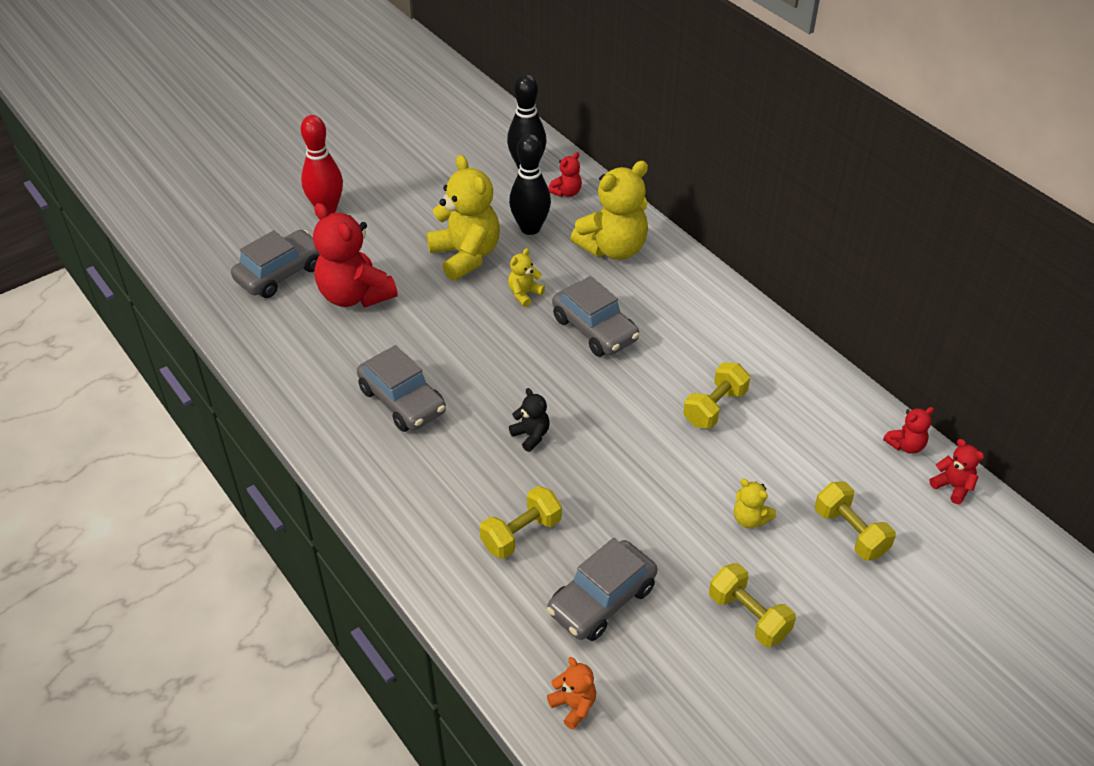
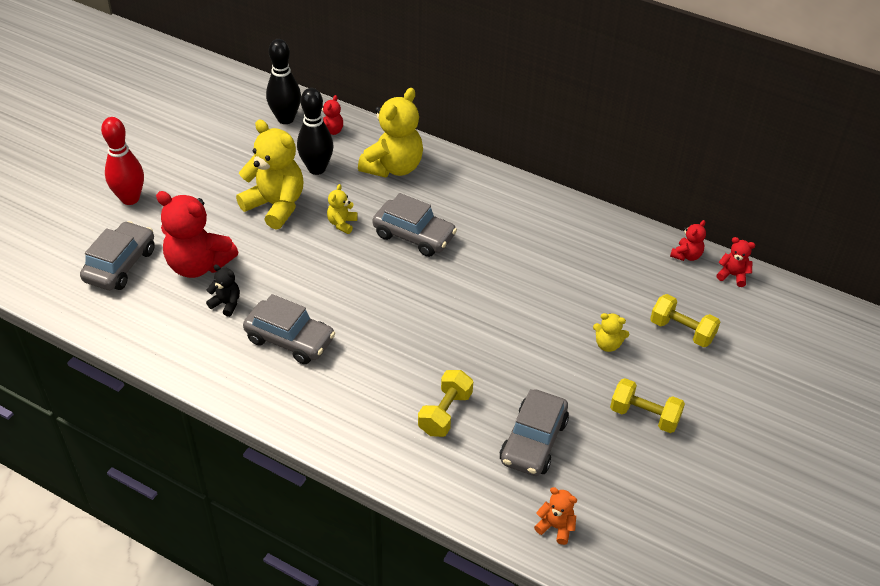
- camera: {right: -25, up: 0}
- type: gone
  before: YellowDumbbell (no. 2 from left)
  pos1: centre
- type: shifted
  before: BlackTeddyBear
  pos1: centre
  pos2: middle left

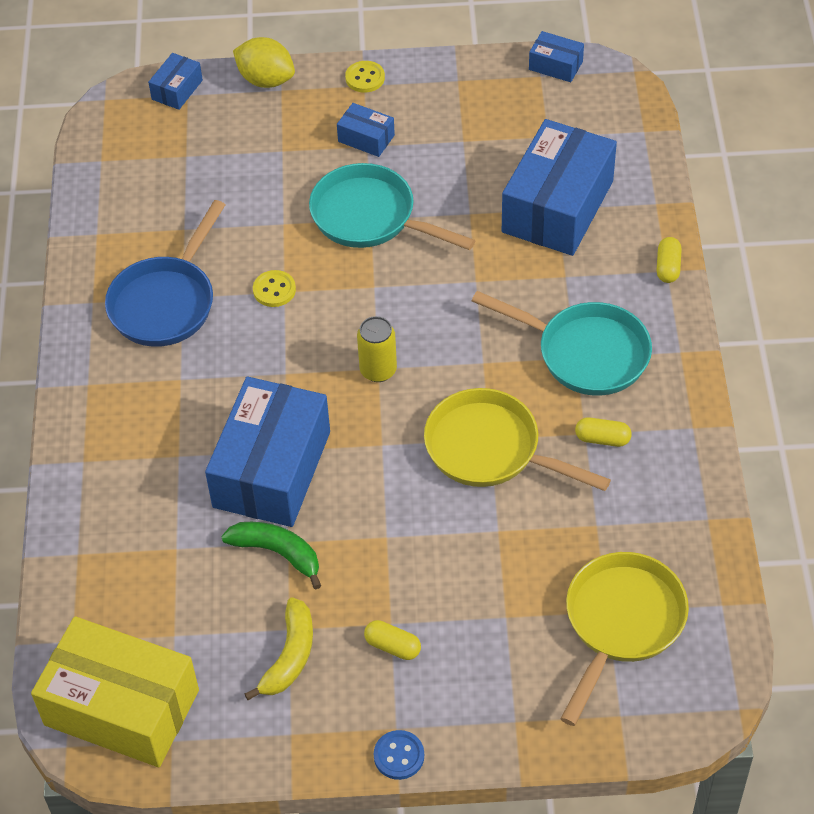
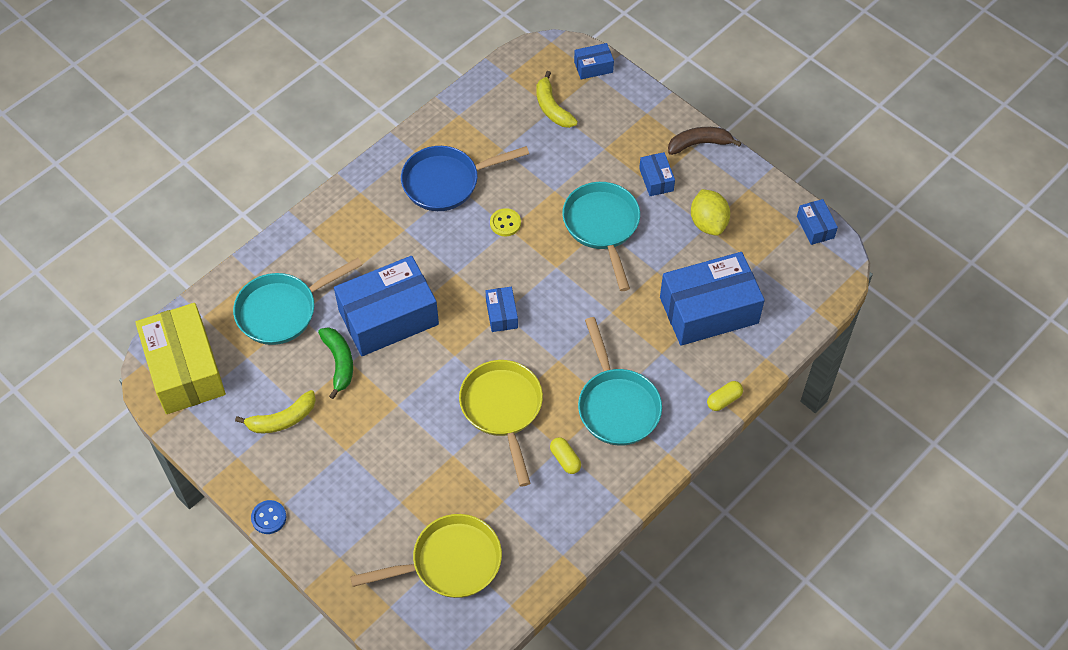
- camera: {right: 45, up: 5}
- type: shifted
  before: YellowLemon
  pos1: top left
  pos2: top centre
- type: swapped
  before: YellowButton (no. 2 from left)
  after: BrownBanana
  pos1: top centre
  pos2: top centre
- type: swapped
  before: YellowCan
  after: BlueBox (no. 2 from left)
  pos1: centre
  pos2: centre
- type: gone
  before: YellowCapsule (no. 1 from left)
  pos1: bottom centre
- type: new
  after: YellowBanana (no. 2 from left)
  pos2: top centre
- type: new
  after: TurquoisePan (no. 1 from left)
  pos2: middle left

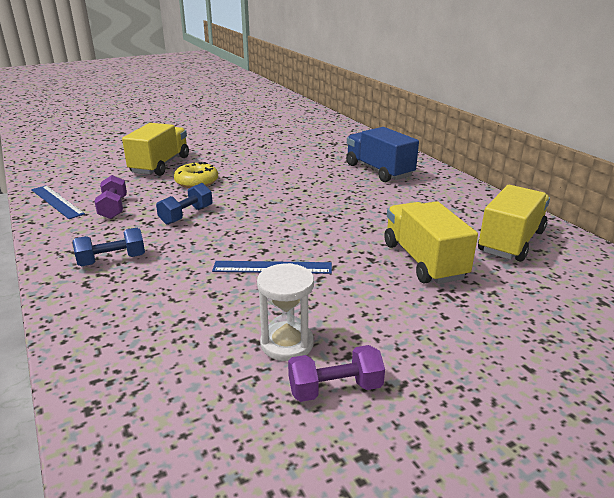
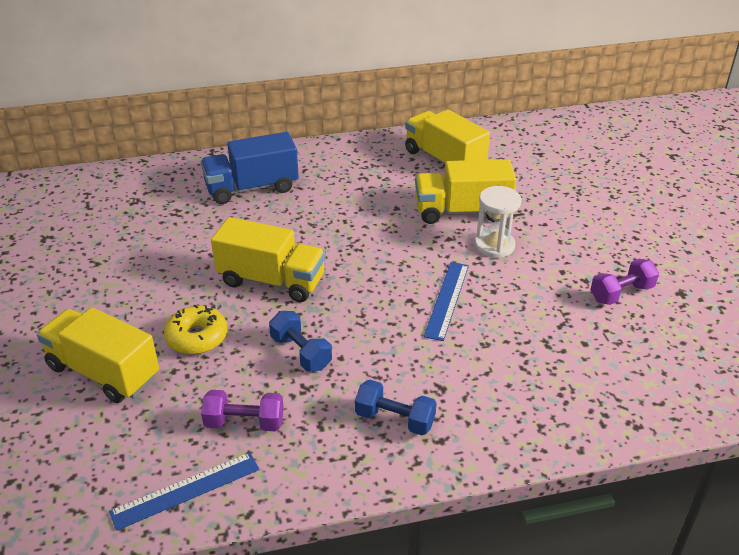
- camera: {right: -75, up: 10}
- type: rotated
  before: BlueDumbbell (no. 1 from left in the first image)
  pos1: middle left
  pos2: bottom centre
  turn: -60
- type: shifted
  before: WhiteHourglass
  pos1: centre
  pos2: middle right
- type: rotated
  before: PurpleDumbbell (no. 2 from left)
  pos1: bottom centre
  pos2: middle right
  turn: 60
- type: new
  after: YellowTruck (no. 2 from left)
  pos2: centre

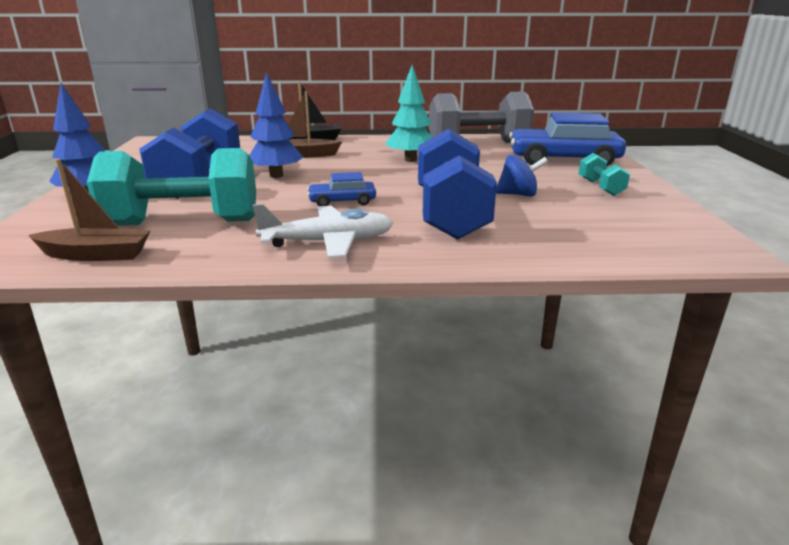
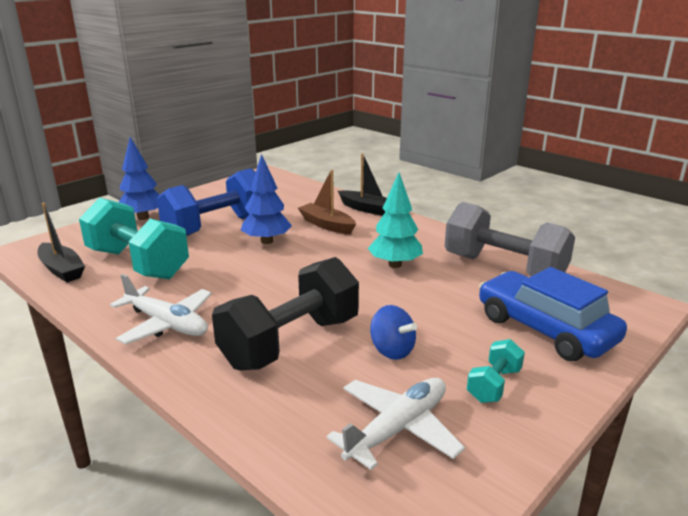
- camera: {right: 45, up: 0}
- type: repainted
  before: BlueDumbbell (no. 2 from left)
  after: BlackDumbbell
  pos1: centre
  pos2: centre
- type: repainted
  before: BrownBoat (no. 1 from left)
  after: BlackBoat (no. 1 from left)
  pos1: middle left
  pos2: middle left
- type: gone
  before: BlueCar (no. 1 from left)
  pos1: centre
- type: new
  after: WhitePlane (no. 2 from left)
  pos2: bottom centre

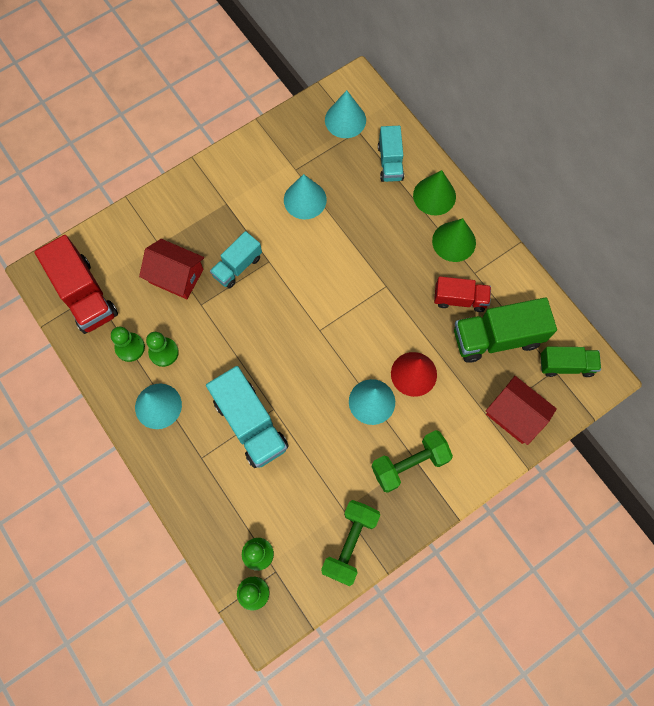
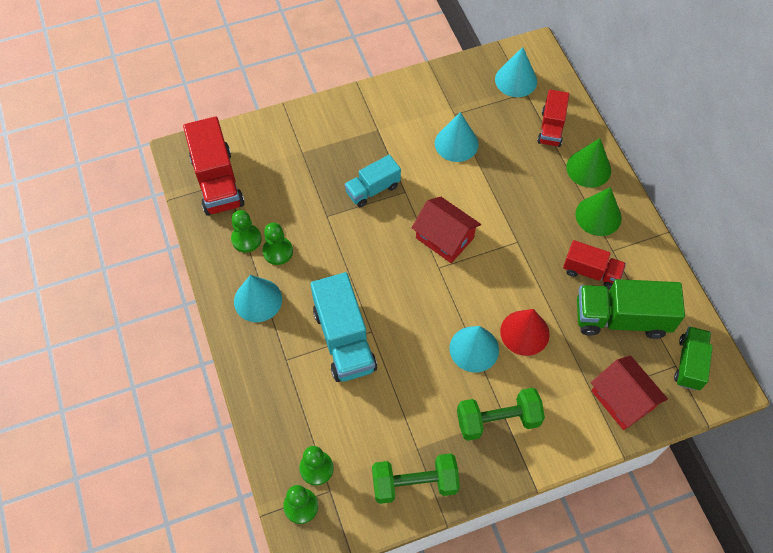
- camera: {right: 15, up: -10}
- type: repainted
  before: TurquoiseTruck (no. 3 from left)
  after: RedTruck (no. 2 from left)
  pos1: top centre
  pos2: top right
- type: shifted
  before: RedHouse (no. 1 from left)
  pos1: middle left
  pos2: centre
- type: rotated
  before: GreenTruck (no. 2 from left)
  pos1: middle right
  pos2: middle right
  turn: -90
- type: rotated
  before: GreenDumbbell (no. 1 from left)
  pos1: bottom centre
  pos2: bottom centre
  turn: 45

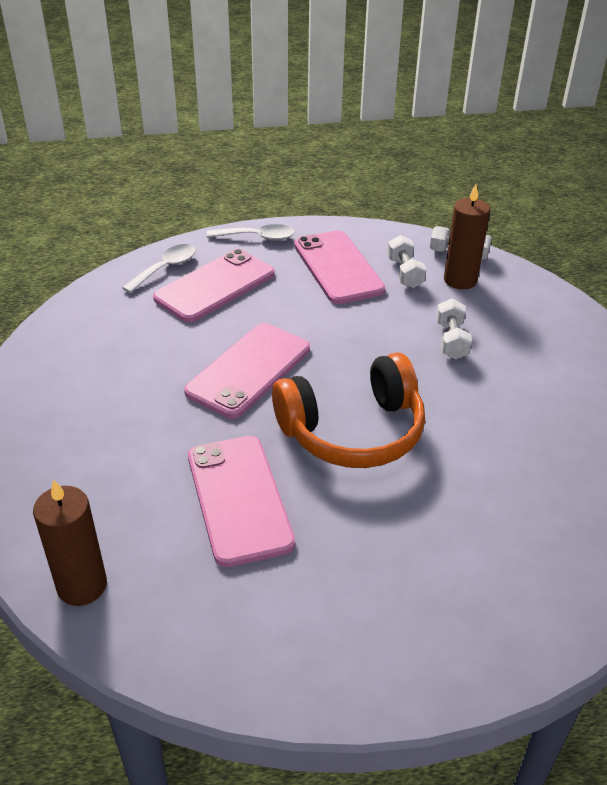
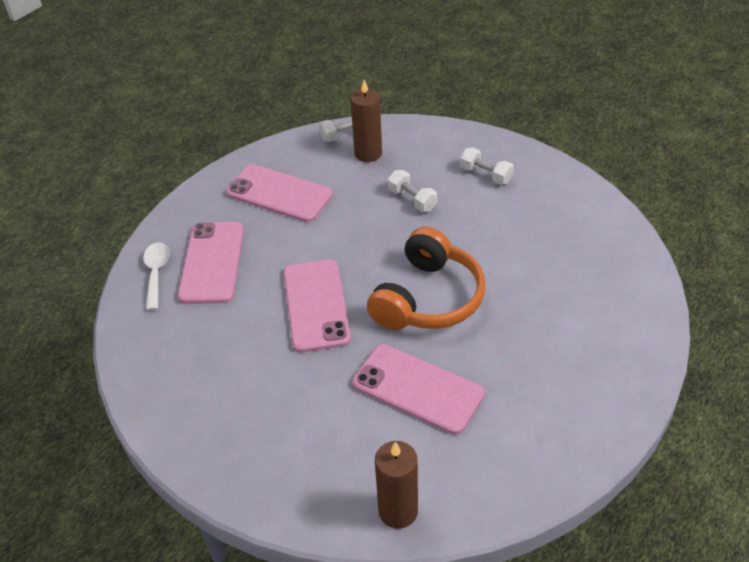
- camera: {right: -40, up: 5}
- type: gone
  before: WhiteSpoon (no. 2 from left)
  pos1: top centre
- type: shifted
  before: WhiteDumbbell (no. 1 from left in the first image)
  after: WhiteDumbbell (no. 3 from left)
  pos1: top right
  pos2: top centre

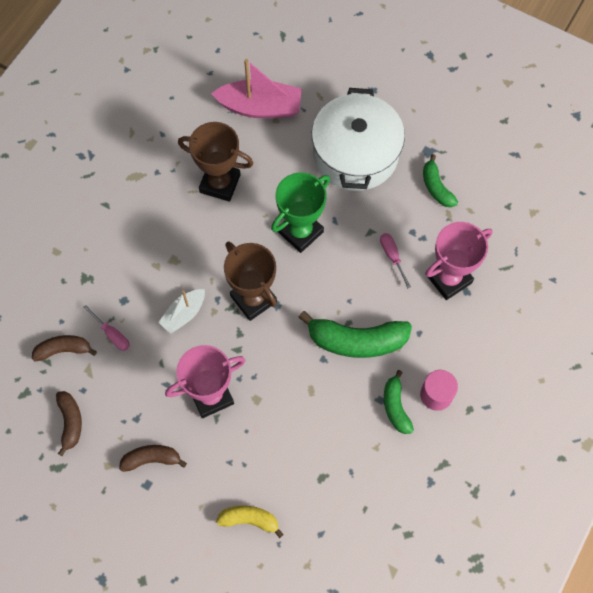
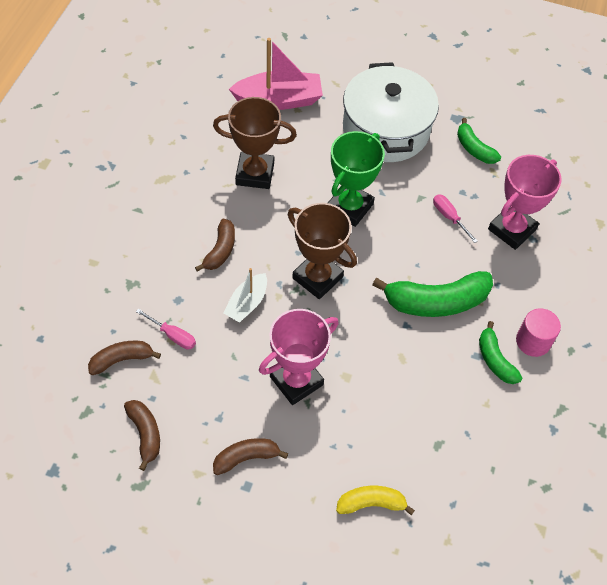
- camera: {right: -15, up: -10}
- type: new
  after: BrownBanana (no. 3 from left)
  pos2: centre

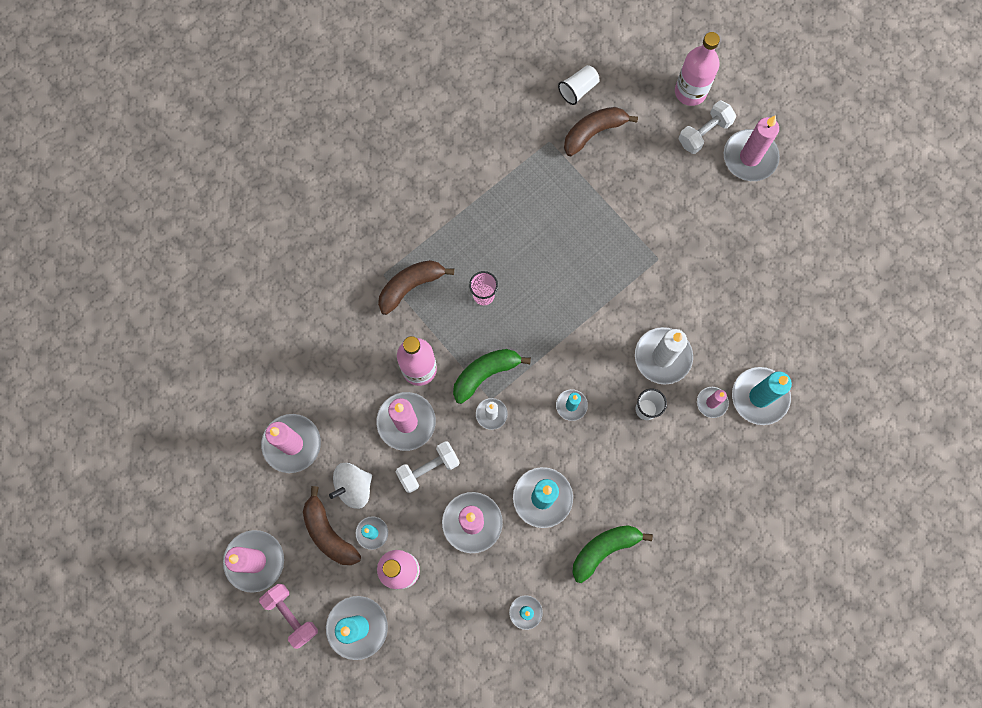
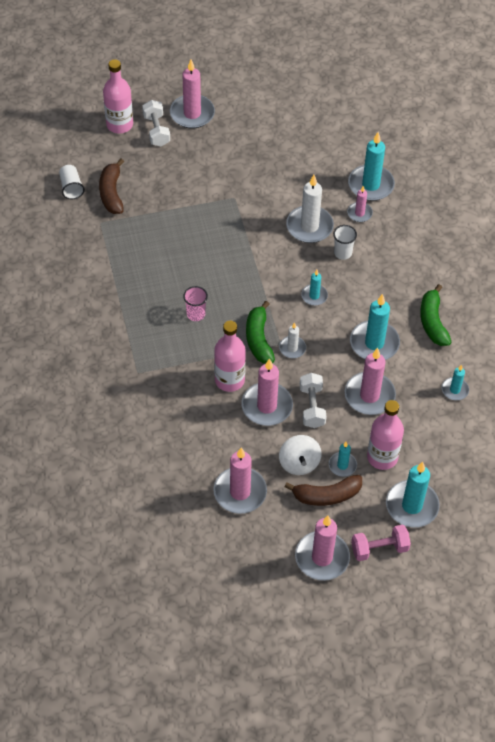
- camera: {right: -65, up: -20}
- type: gone
  before: BrownBanana (no. 2 from left)
  pos1: centre

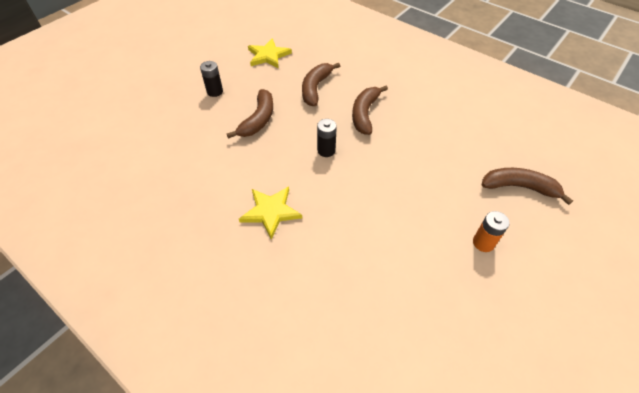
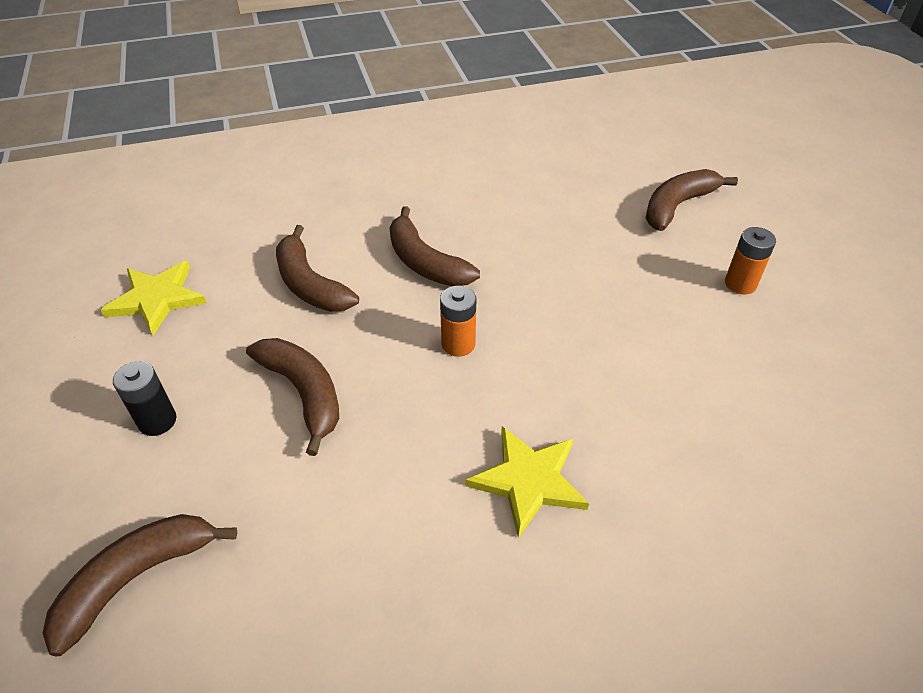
- camera: {right: -55, up: -5}
- type: repainted
  before: BlackBattery (no. 2 from left)
  after: OrangeBattery (no. 1 from left)
  pos1: centre
  pos2: centre
- type: new
  after: BrownBanana (no. 1 from left)
  pos2: bottom left

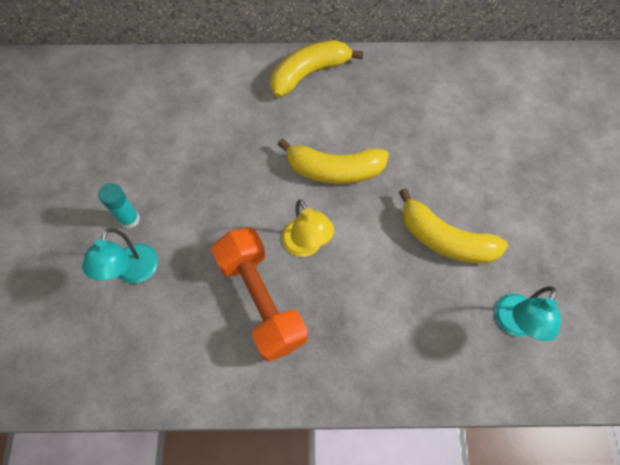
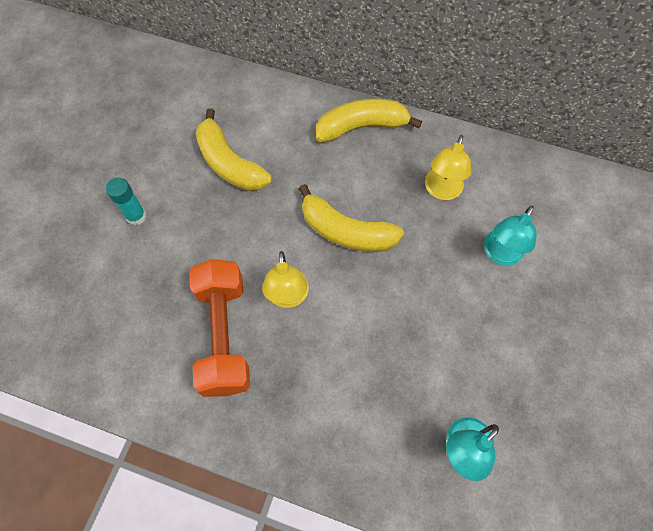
- camera: {right: 20, up: 0}
- type: shifted
  before: YellowBanana (no. 3 from left in the first image)
  after: YellowBanana (no. 1 from left)
  pos1: middle right
  pos2: top centre
- type: shifted
  before: TurquoiseLamp (no. 1 from left in the first image)
  after: TurquoiseLamp (no. 2 from left)
  pos1: middle left
  pos2: middle right
- type: new
  after: YellowLamp (no. 2 from left)
  pos2: top right

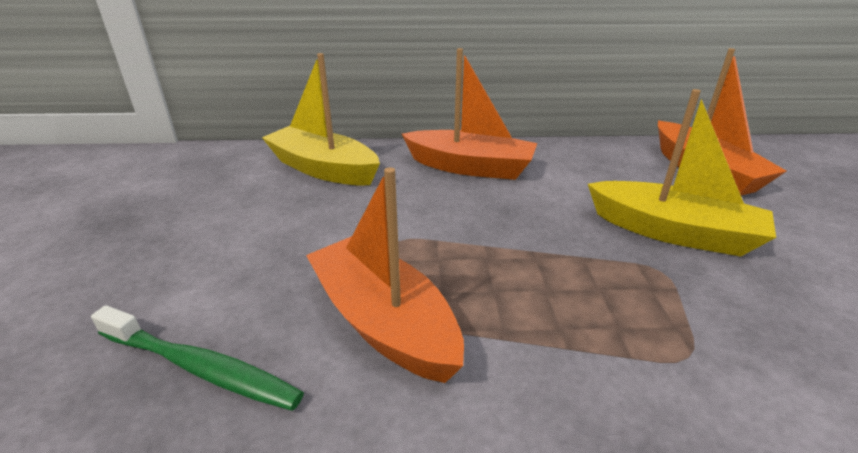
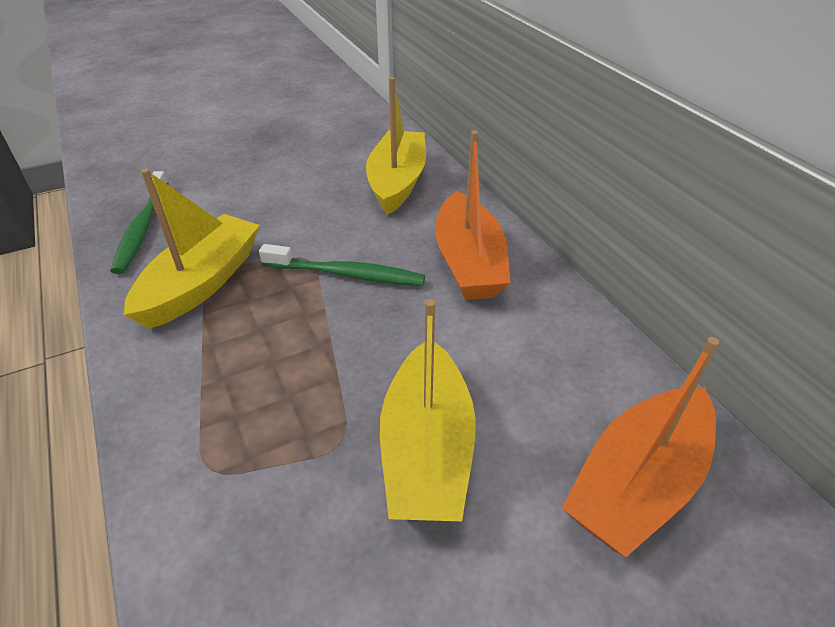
- camera: {right: 65, up: 10}
- type: repainted
  before: OrangeBoat (no. 1 from left)
  after: YellowBoat (no. 1 from left)
  pos1: centre
  pos2: middle left
- type: new
  after: GreenToothbrush (no. 2 from left)
  pos2: centre

